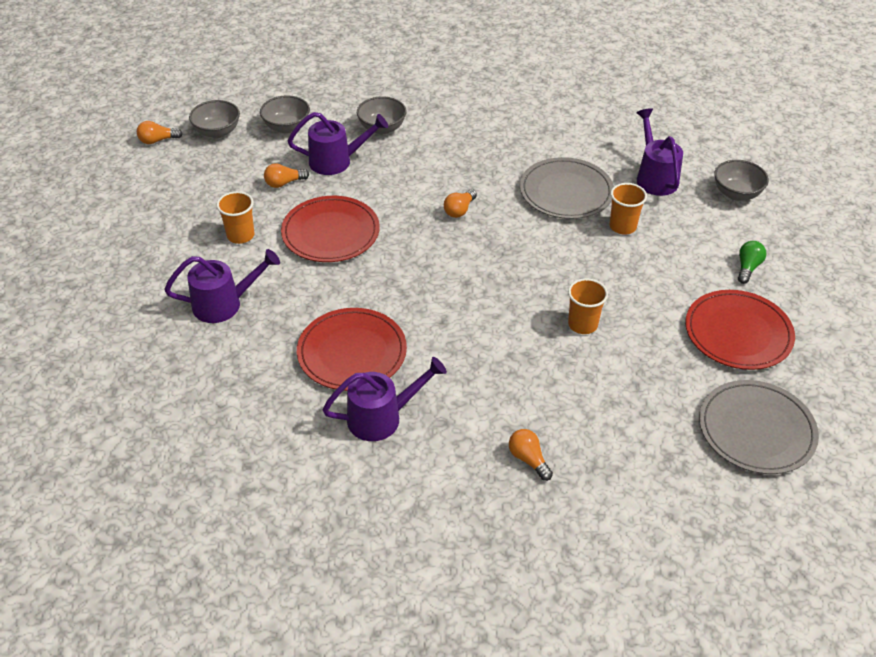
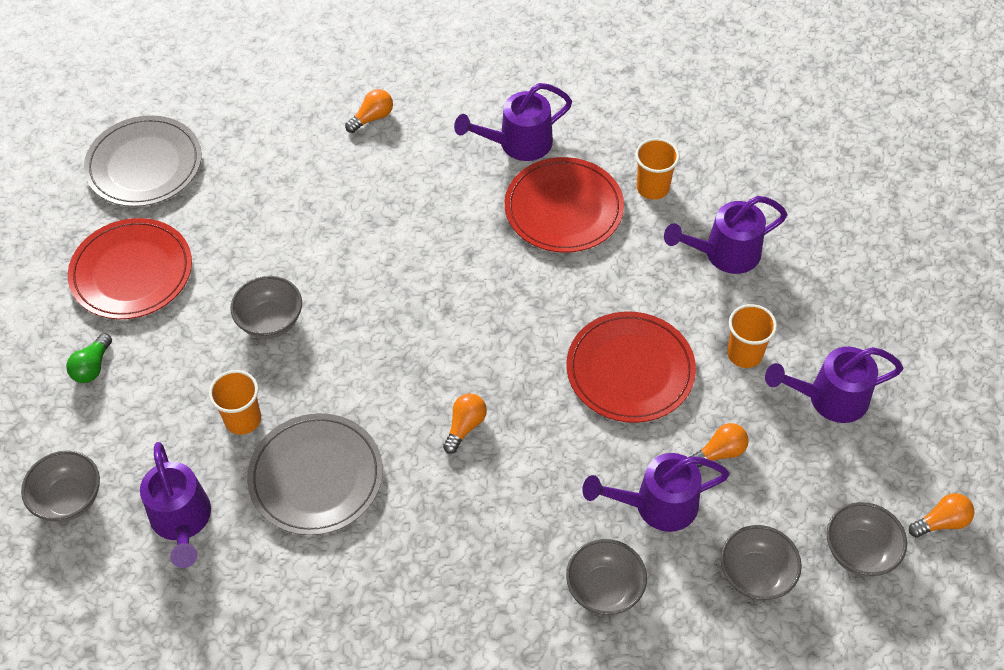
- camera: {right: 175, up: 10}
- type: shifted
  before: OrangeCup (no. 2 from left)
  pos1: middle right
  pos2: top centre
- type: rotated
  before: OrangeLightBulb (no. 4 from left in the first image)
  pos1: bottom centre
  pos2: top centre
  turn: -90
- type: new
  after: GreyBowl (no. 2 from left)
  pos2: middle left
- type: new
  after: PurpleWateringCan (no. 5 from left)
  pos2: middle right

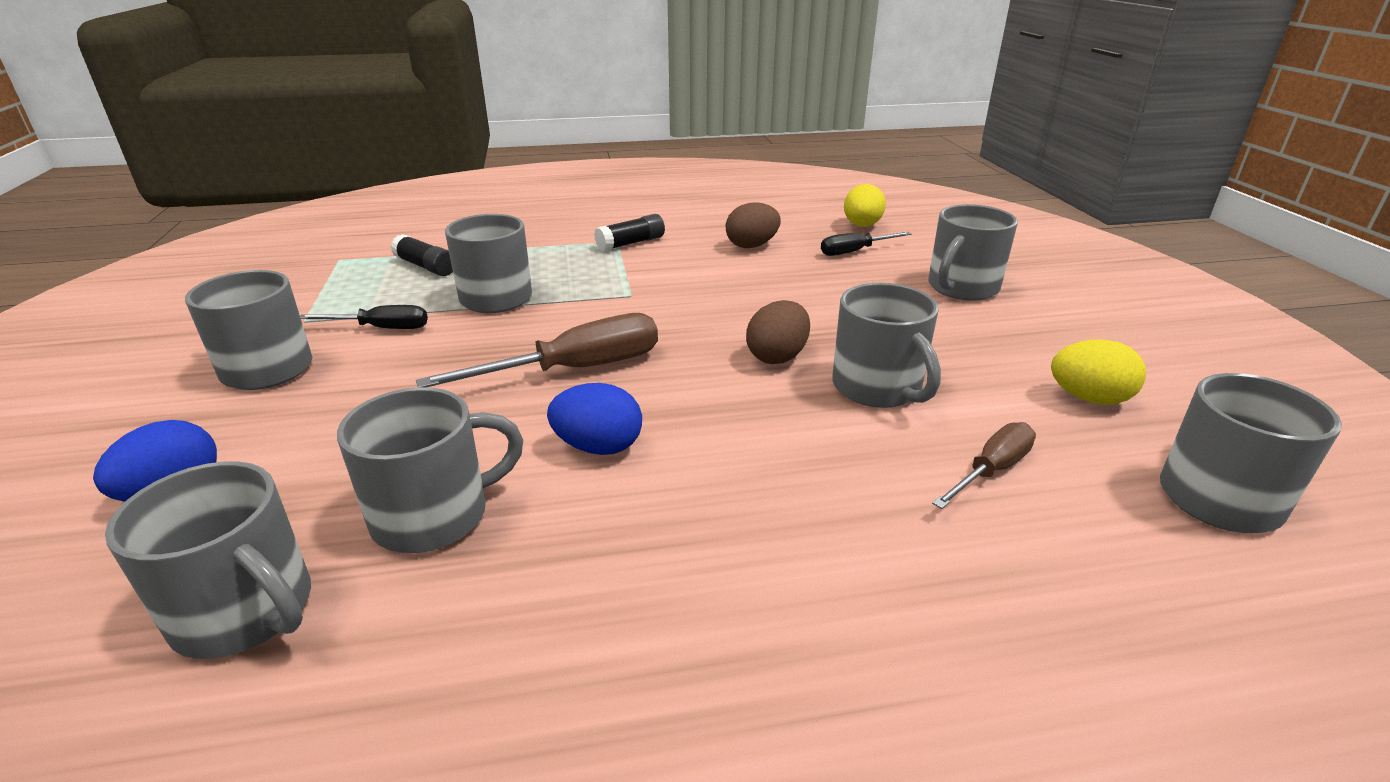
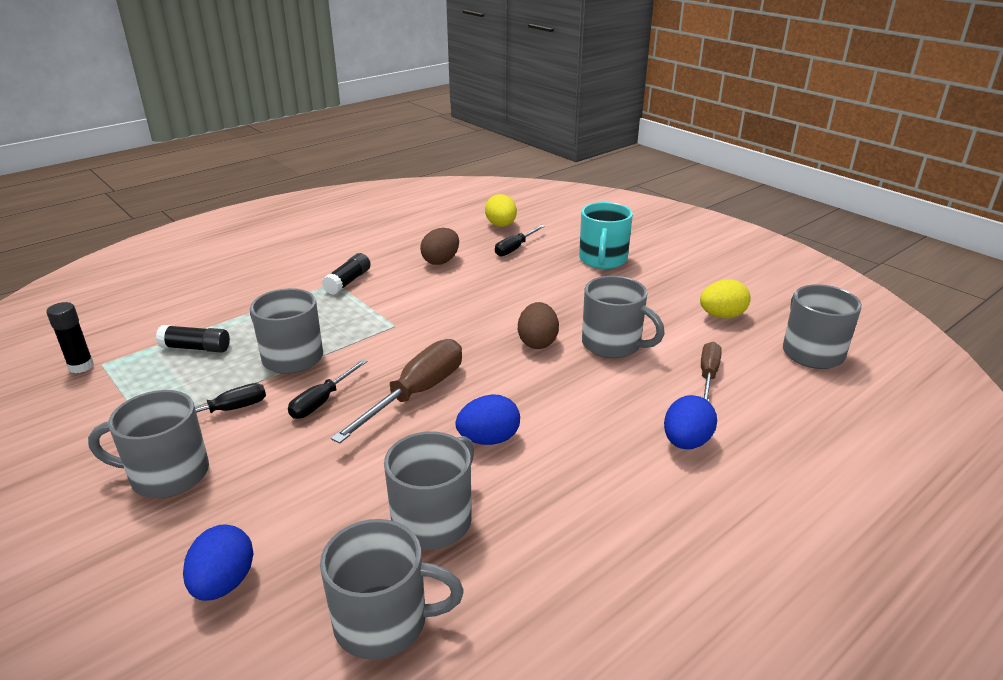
- camera: {right: -30, up: 0}
- type: repainted
  before: GreyMug (no. 6 from left)
  after: TurquoiseMug
  pos1: top right
  pos2: centre
- type: new
  after: BlackGlueStick (no. 1 from left)
  pos2: middle left
- type: new
  after: BlackScrewdriver (no. 2 from left)
  pos2: middle left
- type: new
  after: BlueEgg (no. 3 from left)
  pos2: middle right

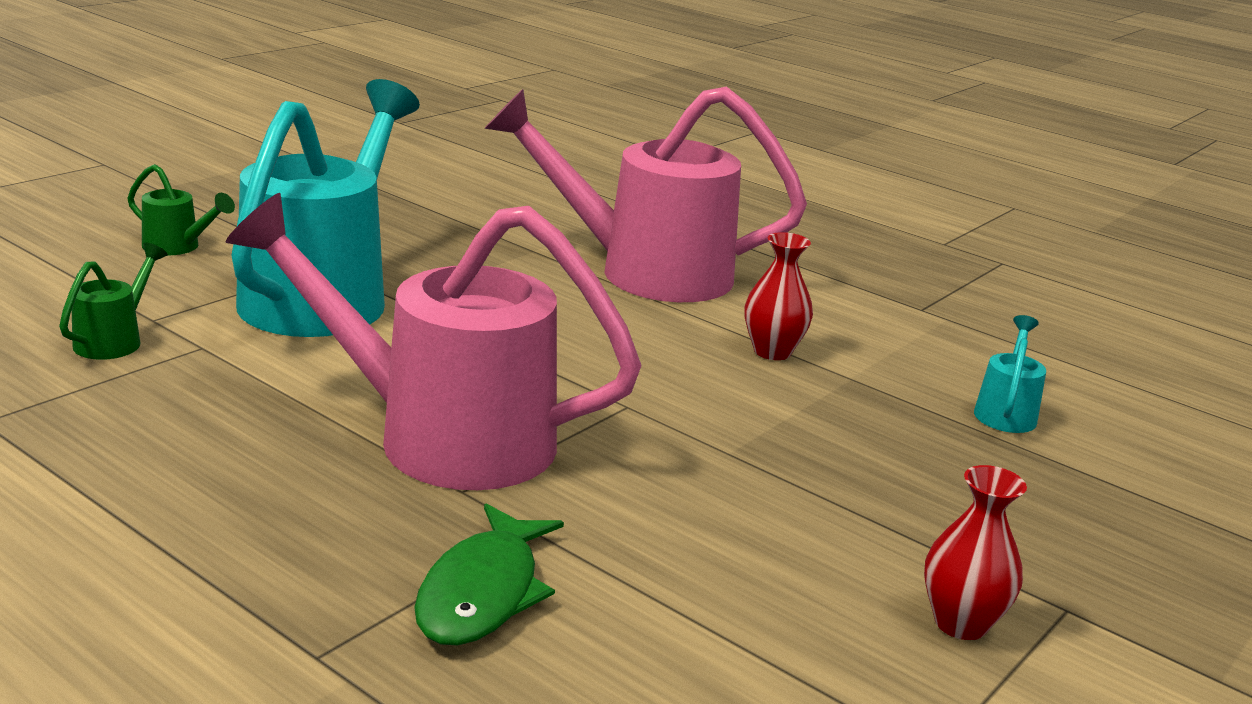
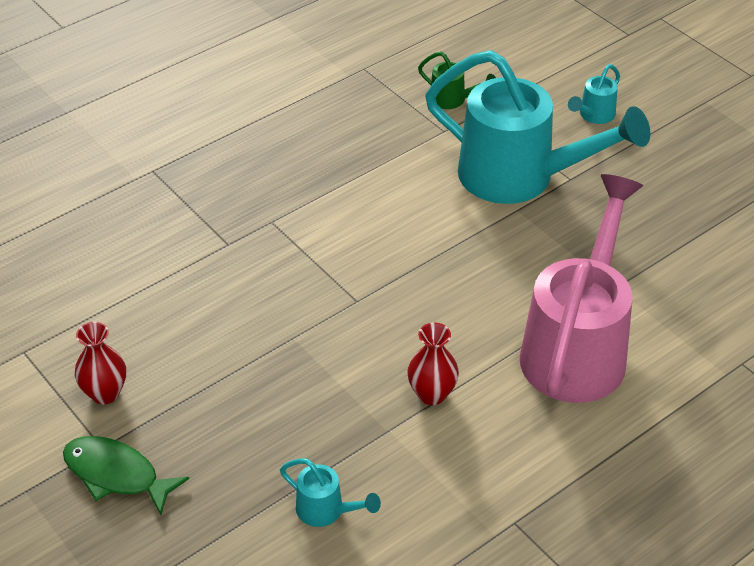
- camera: {right: 105, up: 20}
- type: repainted
  before: GreenWateringCan (no. 2 from left)
  after: TurquoiseWateringCan (no. 3 from left)
  pos1: top left
  pos2: top right
- type: gone
  before: PinkWateringCan (no. 1 from left)
  pos1: centre
- type: shifted
  before: GreenFish
  pos1: bottom centre
  pos2: bottom left

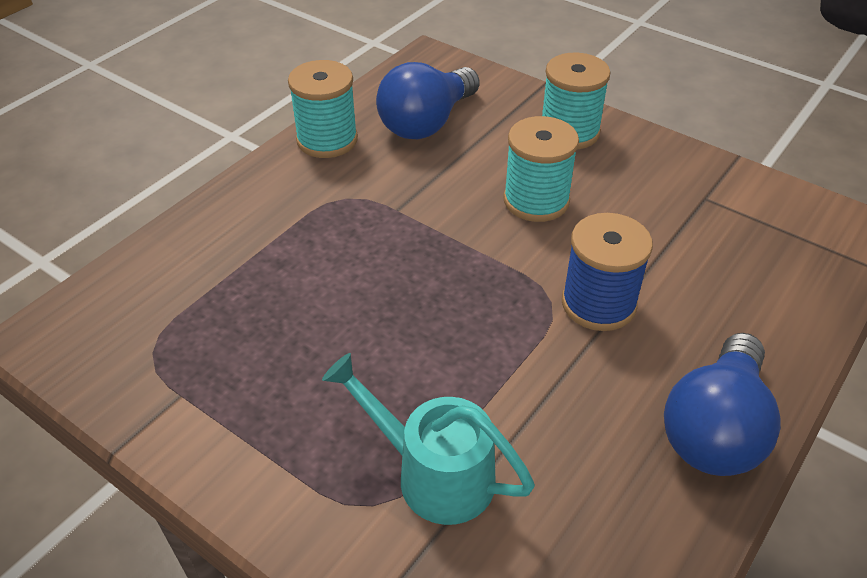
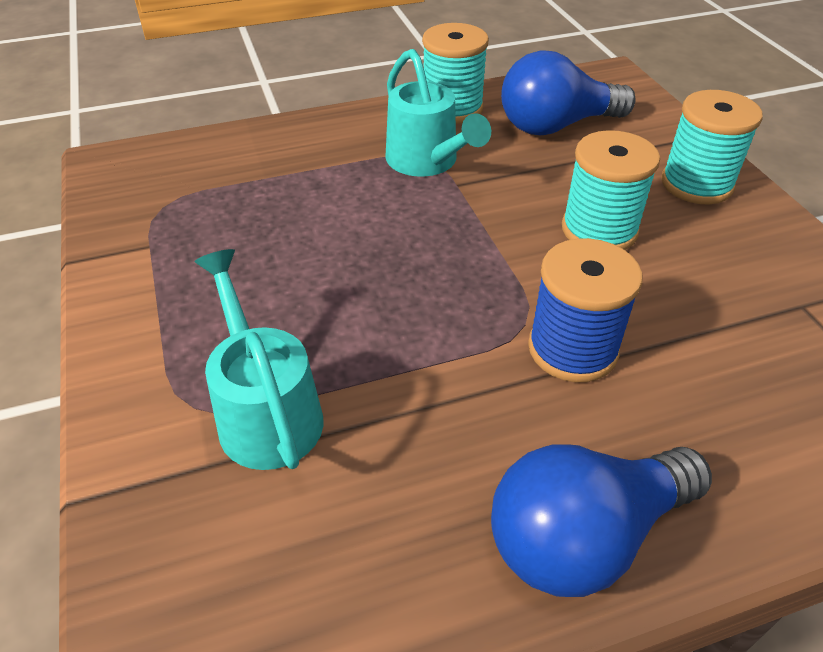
- camera: {right: 35, up: 0}
- type: new
  after: TurquoiseWateringCan (no. 2 from left)
  pos2: top centre

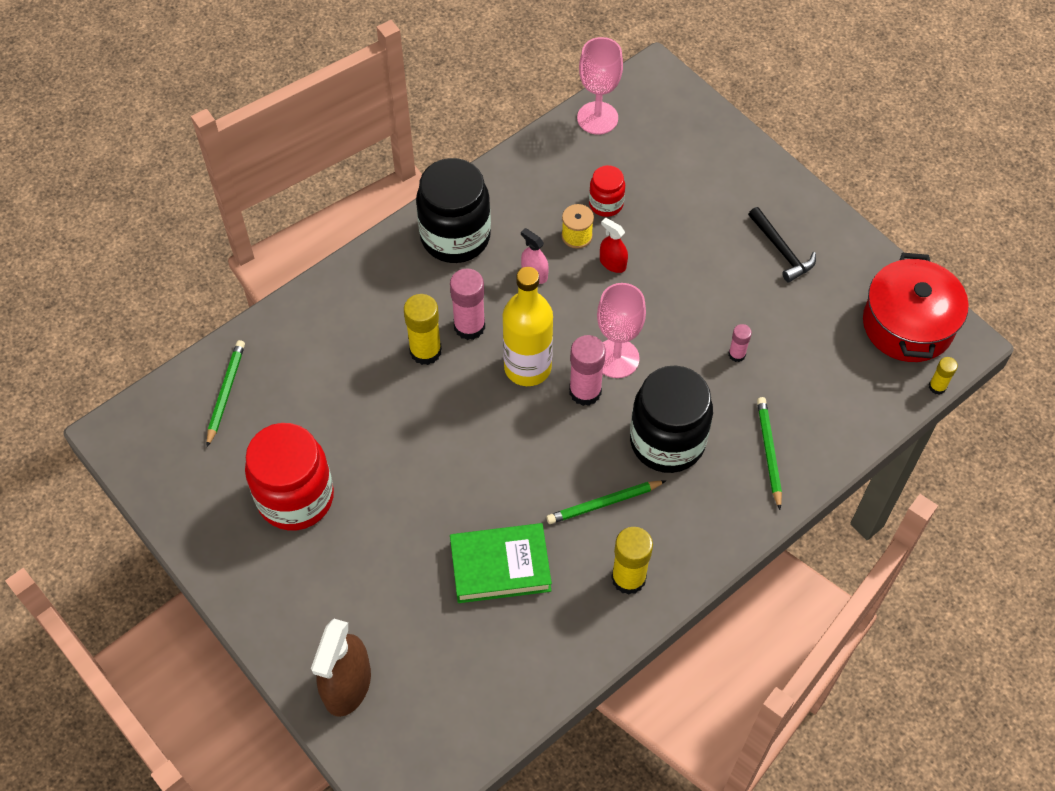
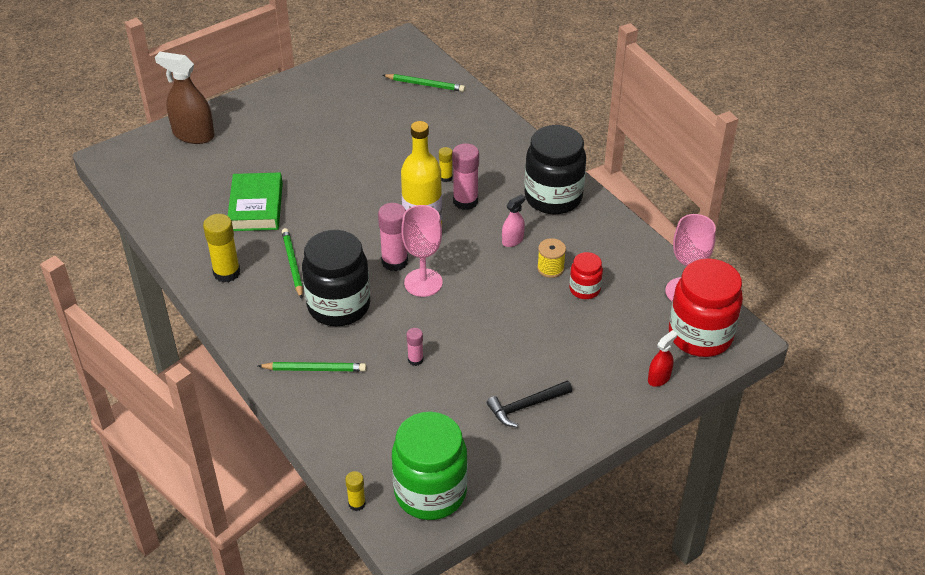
- camera: {right: 95, up: -15}
- type: shifted
  before: RedSprayBottle
  pos1: top centre
  pos2: middle right
- type: swapped
  before: RedPot
  after: GreenJar
  pos1: middle right
  pos2: bottom centre
- type: scaled
  before: YellowGlueStick (no. 1 from left in the first image)
  pos1: centre
  pos2: top centre
  scale: 0.54
- type: shifted
  before: RedJar (no. 1 from left in the first image)
  after: RedJar (no. 2 from left)
  pos1: middle left
  pos2: middle right

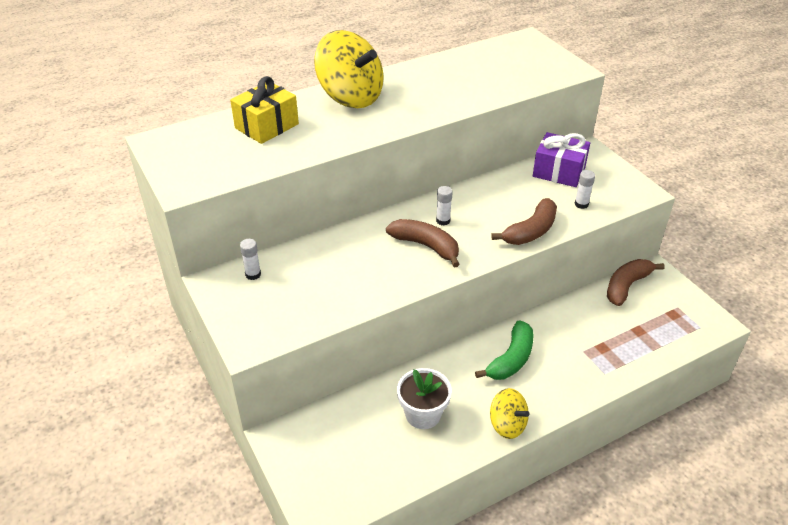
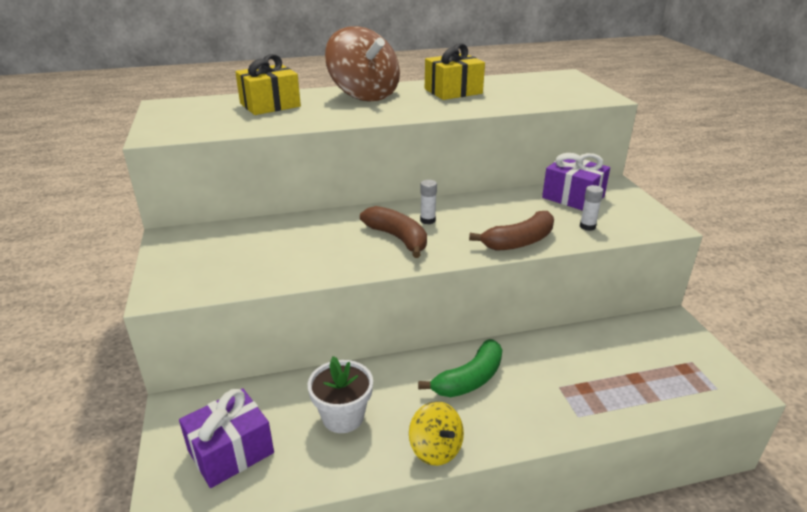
- camera: {right: 15, up: -10}
- type: repainted
  before: YellowSpinningTop (no. 1 from left)
  after: BrownSpinningTop
  pos1: top centre
  pos2: top centre
- type: gone
  before: WhiteGlueStick (no. 1 from left)
  pos1: middle left
- type: gone
  before: BrownBanana (no. 3 from left)
  pos1: middle right
- type: new
  after: YellowGift (no. 2 from left)
  pos2: top centre
- type: new
  after: PurpleGift (no. 1 from left)
  pos2: bottom left

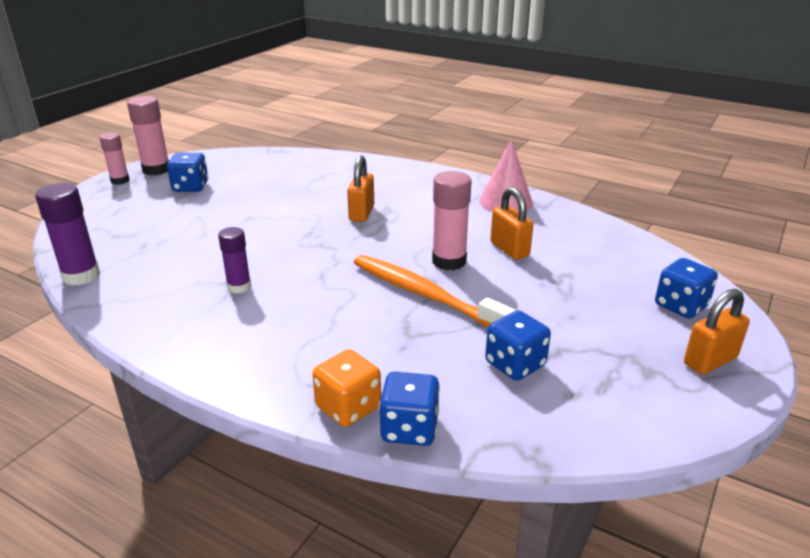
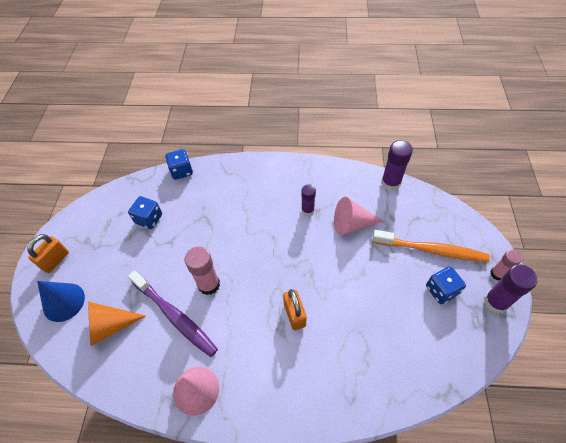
- camera: {right: 155, up: 25}
- type: repainted
  before: PinkGlueStick (no. 2 from left)
  after: PurpleGlueStick (no. 3 from left)
  pos1: top left
  pos2: middle right
- type: swapped
  before: OrangePadlock (no. 2 from left)
  after: PurpleToothbrush
  pos1: centre
  pos2: bottom left
- type: shifted
  before: OrangeToothbrush
  pos1: centre
  pos2: middle right
- type: swapped
  before: BlueDice (no. 4 from left)
  after: BlueCone
  pos1: middle right
  pos2: bottom left
- type: gone
  before: OrangeDice
  pos1: bottom centre
- type: new
  after: PinkCone (no. 2 from left)
  pos2: centre
- type: new
  after: OrangeCone
  pos2: bottom left

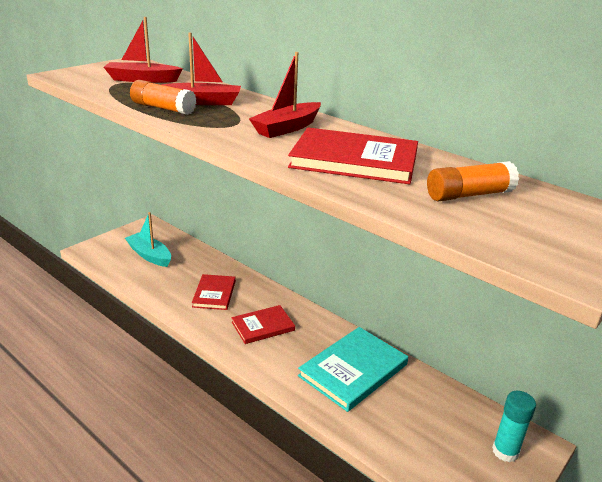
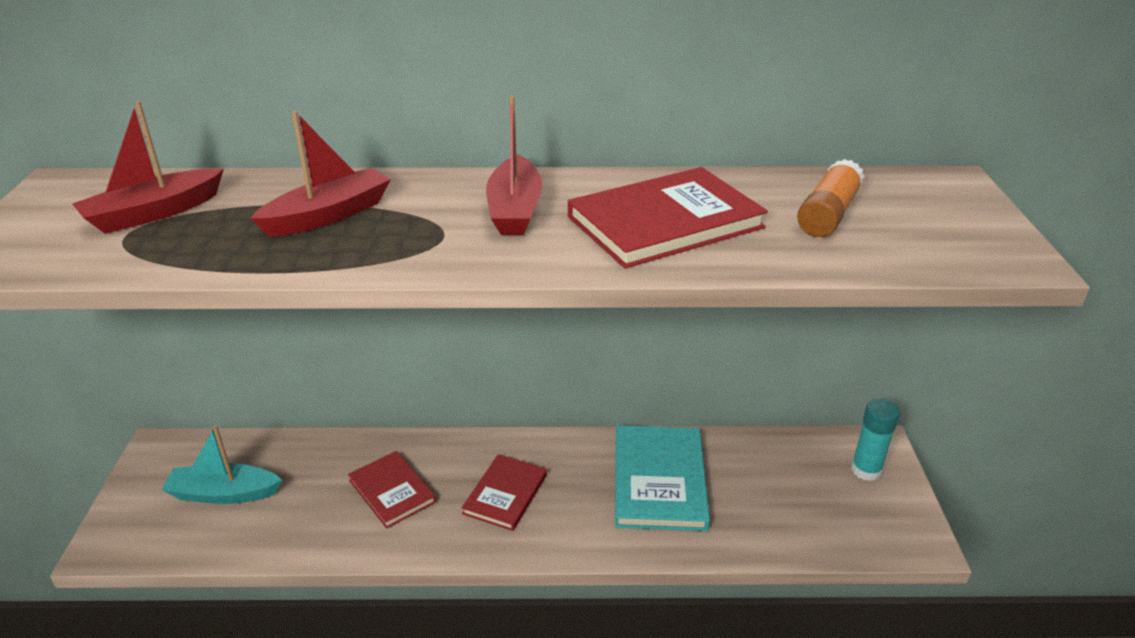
- camera: {right: -40, up: 5}
- type: gone
  before: OrangeGlueStick (no. 1 from left)
  pos1: top left

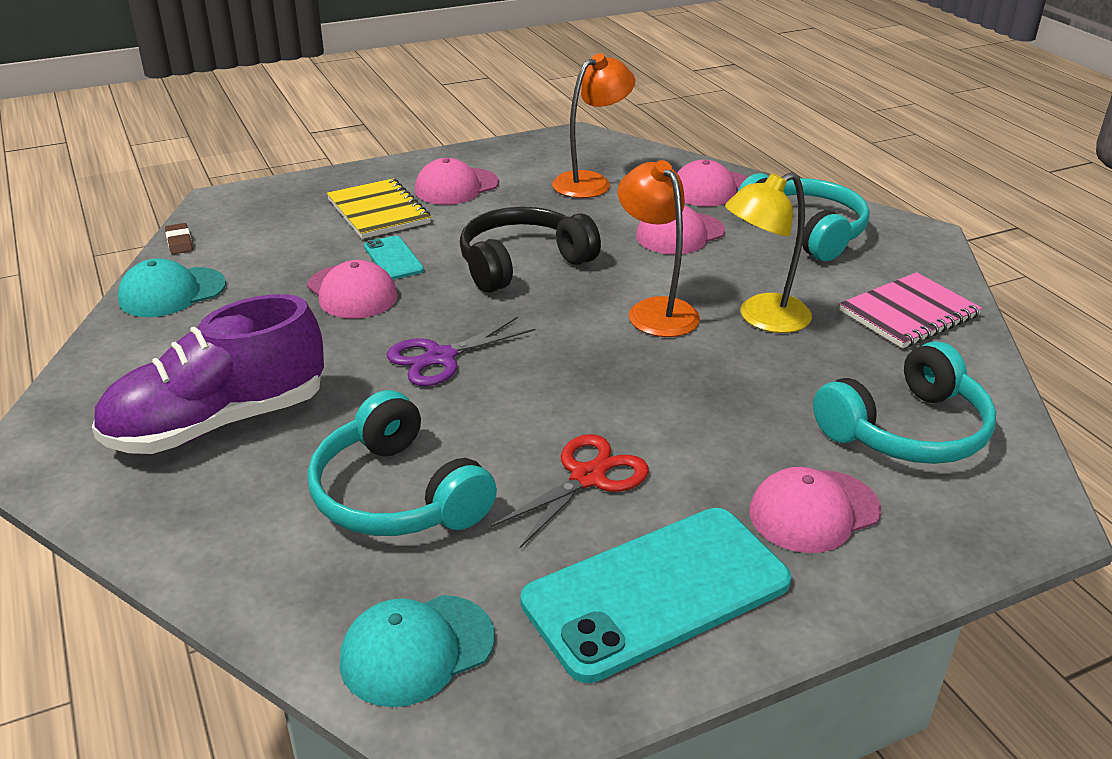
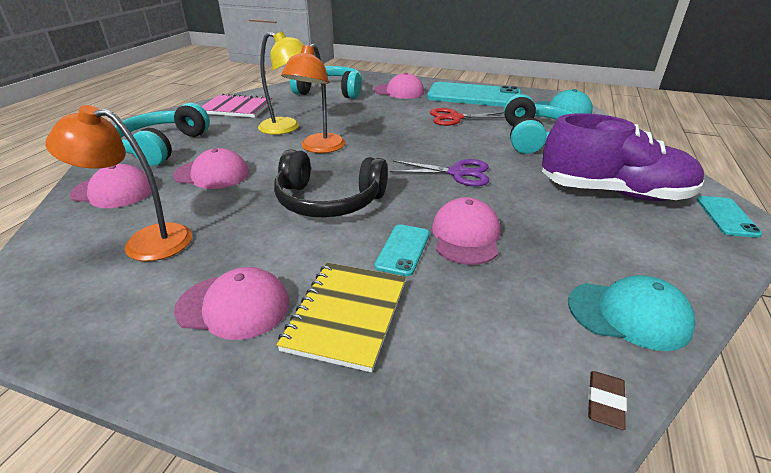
- camera: {right: -135, up: 0}
- type: new
  after: TurquoisePhone (no. 3 from left)
  pos2: middle right

